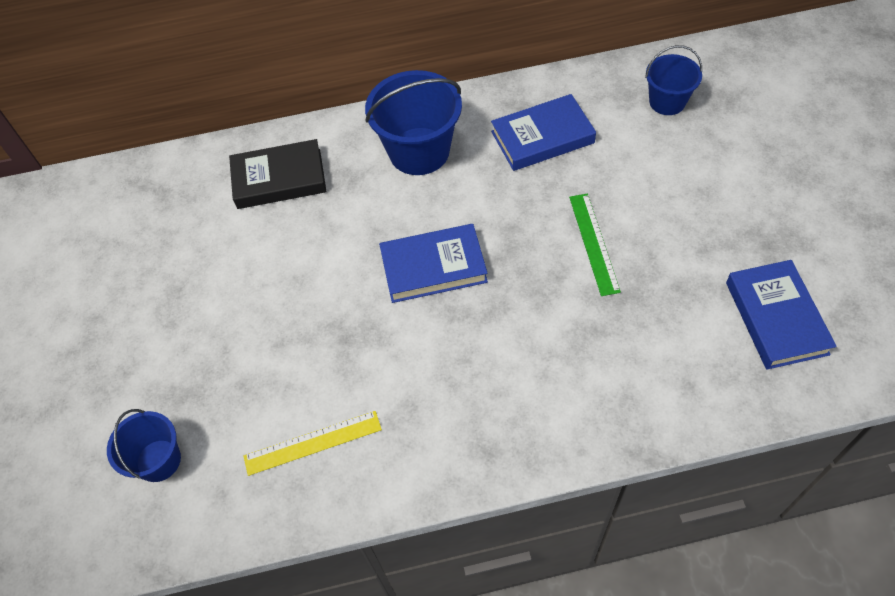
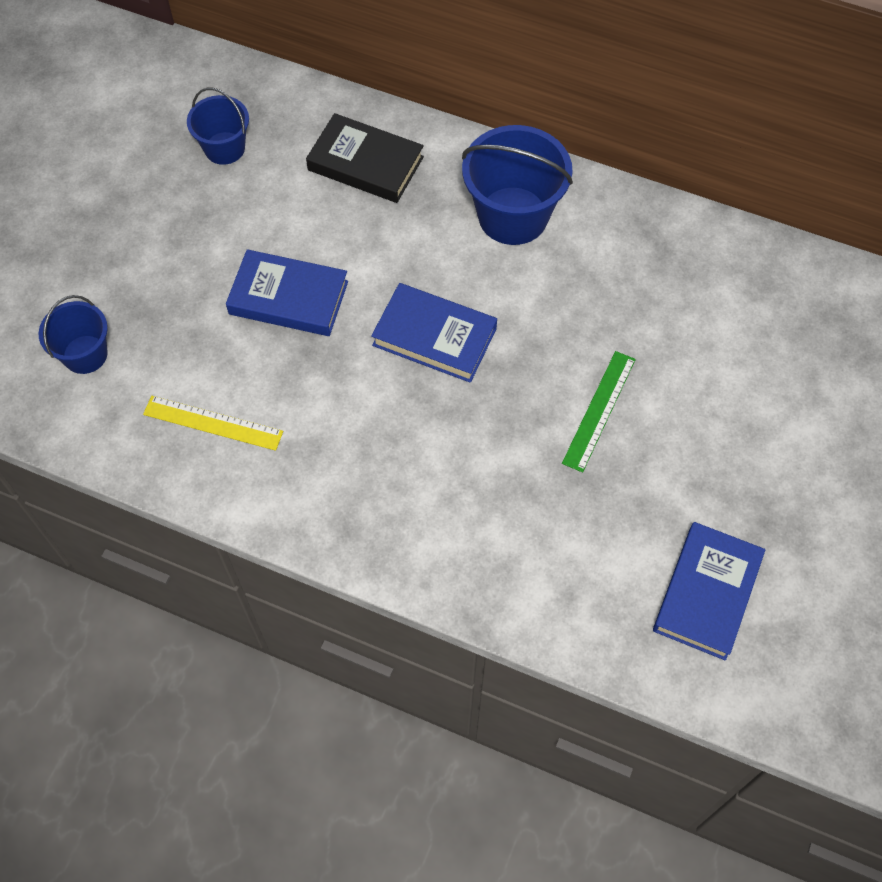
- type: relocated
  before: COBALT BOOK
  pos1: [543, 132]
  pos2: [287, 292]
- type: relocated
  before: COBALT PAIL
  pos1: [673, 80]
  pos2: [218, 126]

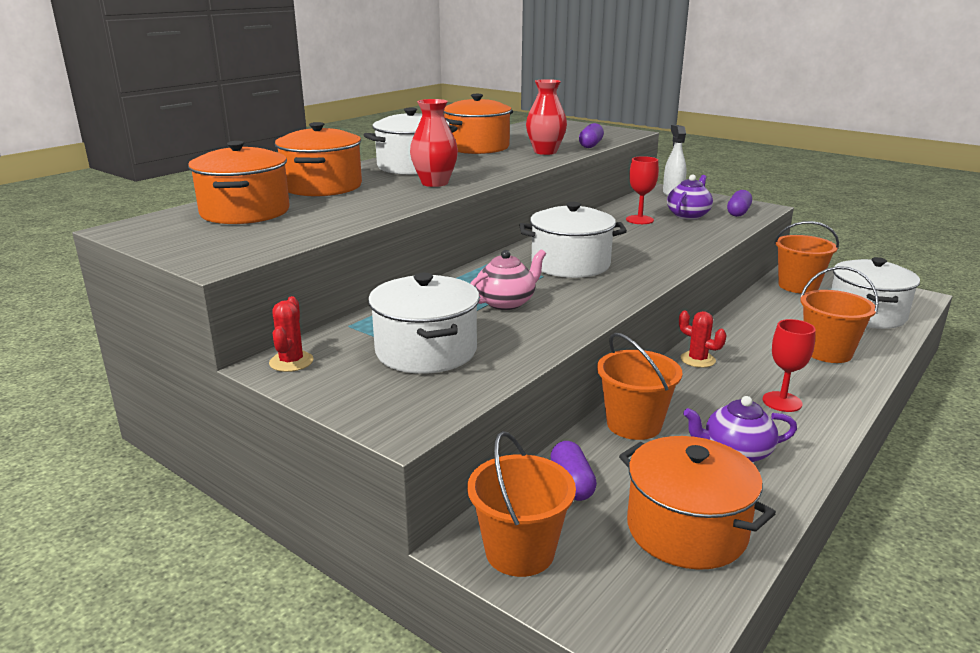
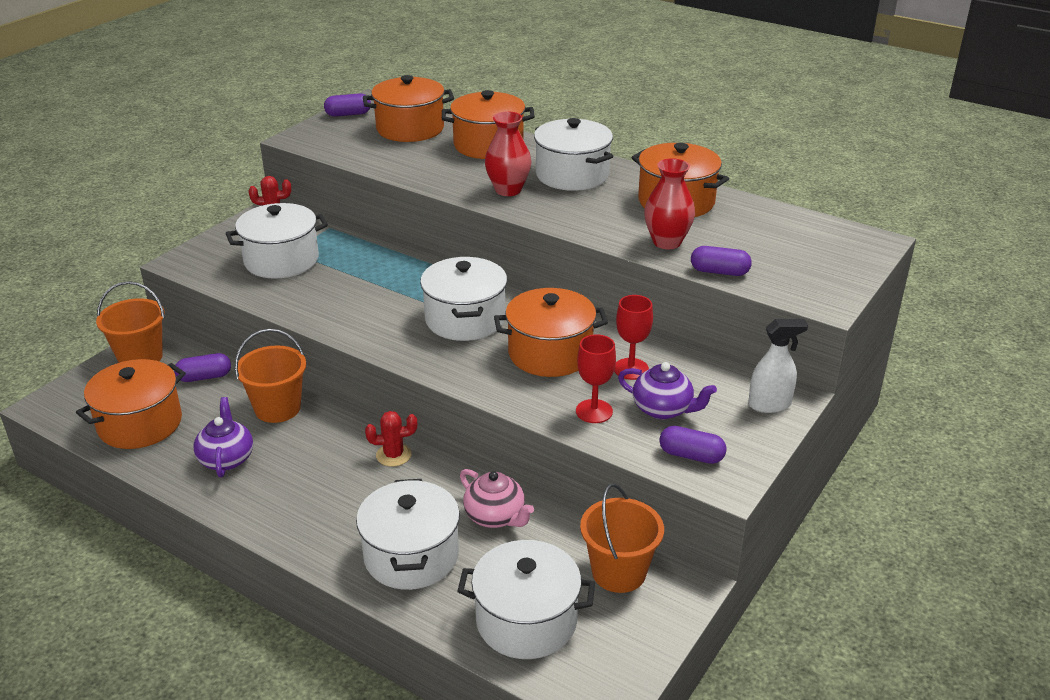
- type: relocated
  before: ROSE-PINK TEAPOT
  pos1: [508, 279]
  pos2: [497, 498]
- type: spun
  before: CRIMSON SAGUARO CACTUS
  pos1: [702, 339]
  pos2: [391, 439]
  turn: 45
- type: relocated
  before: CRIMSON GOBLET
  pos1: [789, 365]
  pos2: [596, 378]
- type: exchanged
  before: ORANGE PAIL
  after: SNOW-WHITE POT
  pos1: [839, 314]
  pos2: [408, 534]
- type: appeared
  after: ROYAL PURPLE CAPSULE
  pos2: [347, 105]
- type: appeared
  after: ORANGE POT
  pos2: [551, 332]

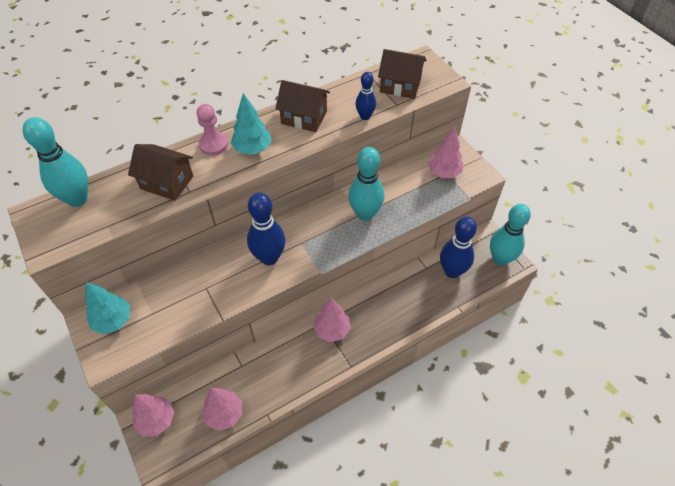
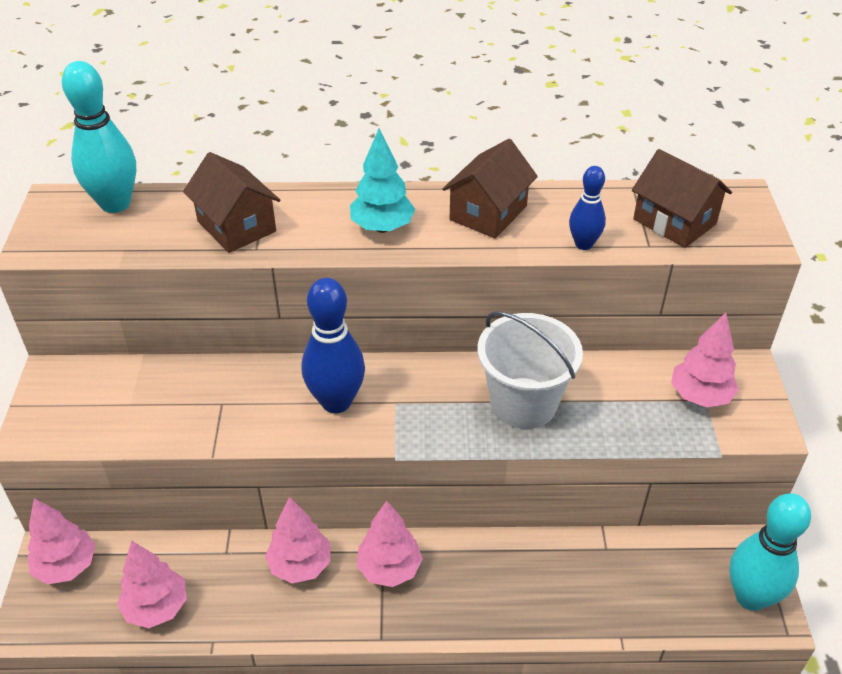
- type: missing
  before: TEAL FIR TREE
  pos1: [107, 308]
- type: missing
  before: ROSE-PINK GAME PAWN
  pos1: [212, 129]
- type: spun
  before: BROWN HOUSE
  pos1: [302, 106]
  pos2: [490, 189]
  turn: 75
- type: exchanged
  before: TEAL BOWLING PIN
  after: SNOW-WHITE PAIL
  pos1: [366, 184]
  pos2: [530, 370]
- type: missing
  before: COBALT BOWLING PIN
  pos1: [458, 247]
- type: appeared
  after: ROSE-PINK FIR TREE
  pos2: [297, 540]

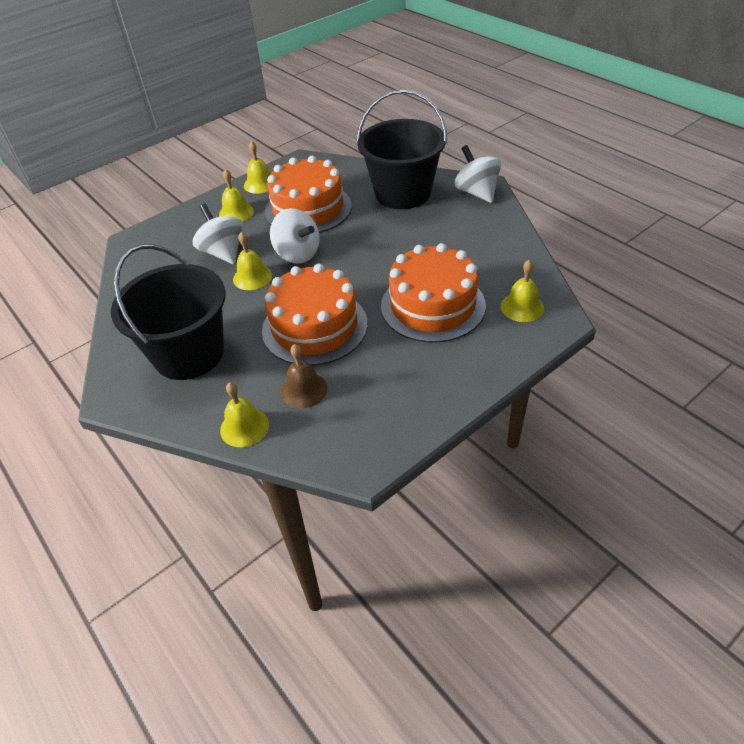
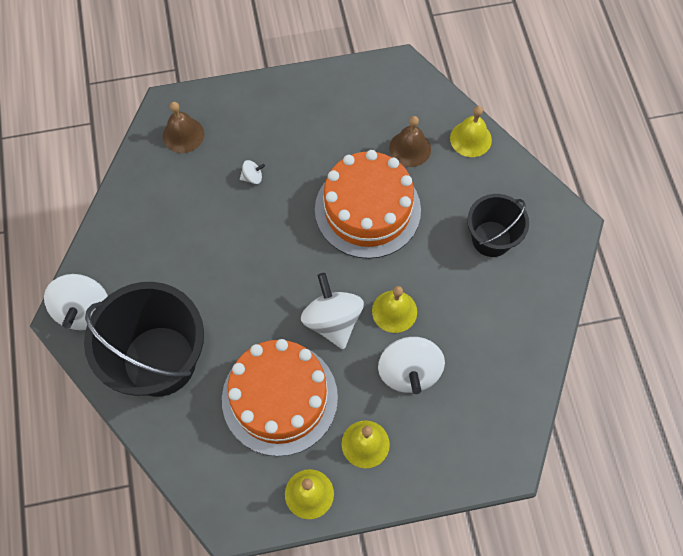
- type: size
  before: JET-BLACK PAIL
  pos1: [168, 312]
  pos2: [498, 225]
  scale: 0.57
- type: exchanged
  before: ORANGE LAYER CAKE
  after: SNOW-WHITE TOY TOP
  pos1: [433, 293]
  pos2: [252, 172]
- type: colour
  before: BRIGHT YELLOW SCHOOL BELL
  after: BROWN SCHOOL BELL
  pos1: [522, 291]
  pos2: [183, 127]

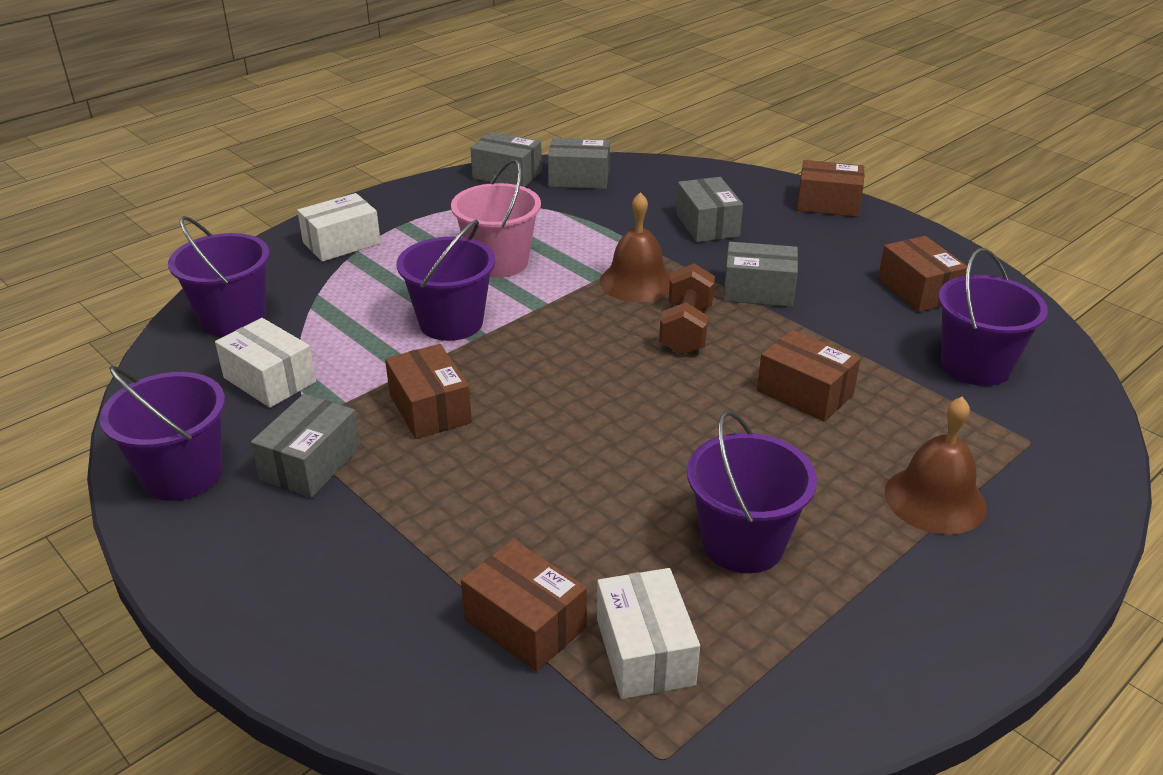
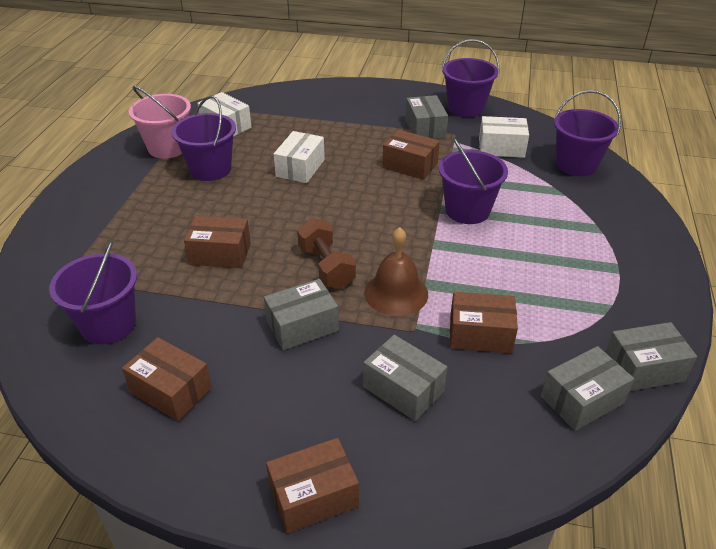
- type: relocated
  before: SNOW-WHITE PARCEL
  pos1: [339, 227]
  pos2: [299, 157]
- type: relocated
  before: ROSE-PINK PAIL
  pos1: [496, 218]
  pos2: [160, 122]
- type: relocated
  before: BROWN PARCEL
  pos1: [524, 605]
  pos2: [484, 322]
- type: missing
  before: BROWN SCHOOL BELL
  pos1: [936, 466]

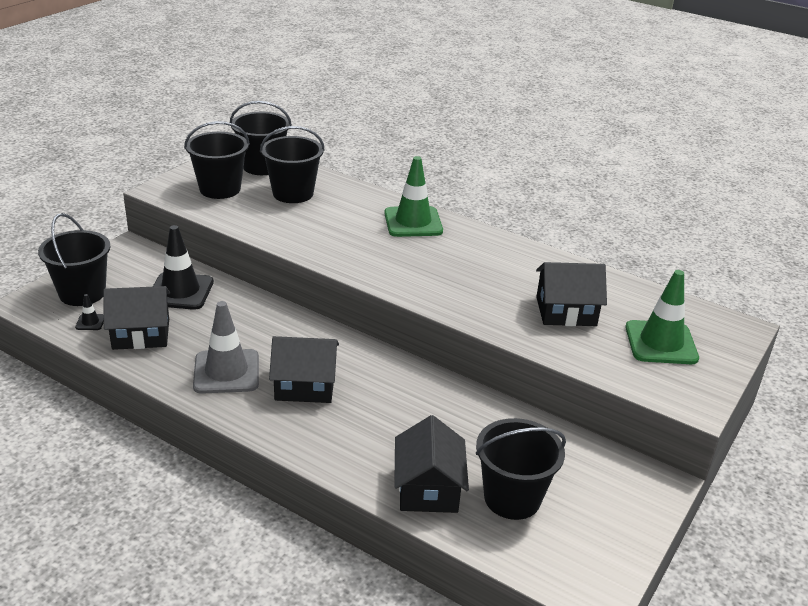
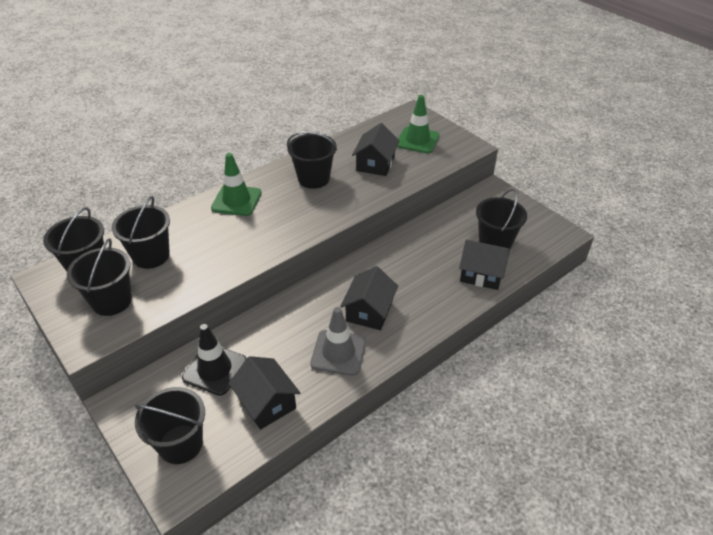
- type: missing
  before: JET-BLACK TRAFFIC CONE
  pos1: [89, 312]
- type: spun
  before: JET-BLACK HOUSE
  pos1: [136, 318]
  pos2: [264, 393]
  turn: -45
- type: appeared
  after: JET-BLACK PAIL
  pos2: [312, 160]

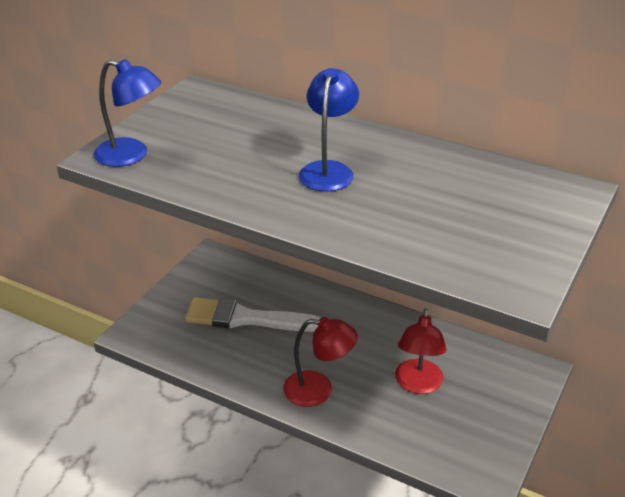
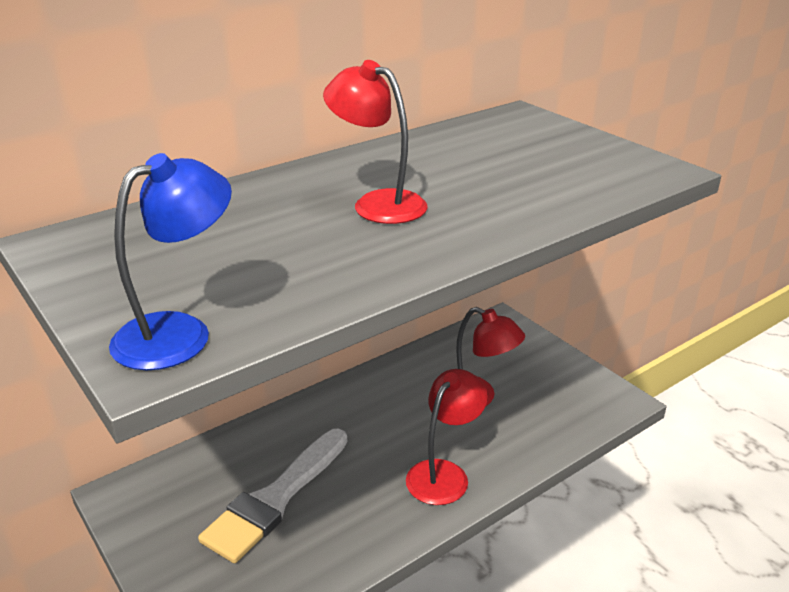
- type: colour
  before: COBALT READING LAMP
  after: CRIMSON READING LAMP
  pos1: [329, 130]
  pos2: [375, 142]

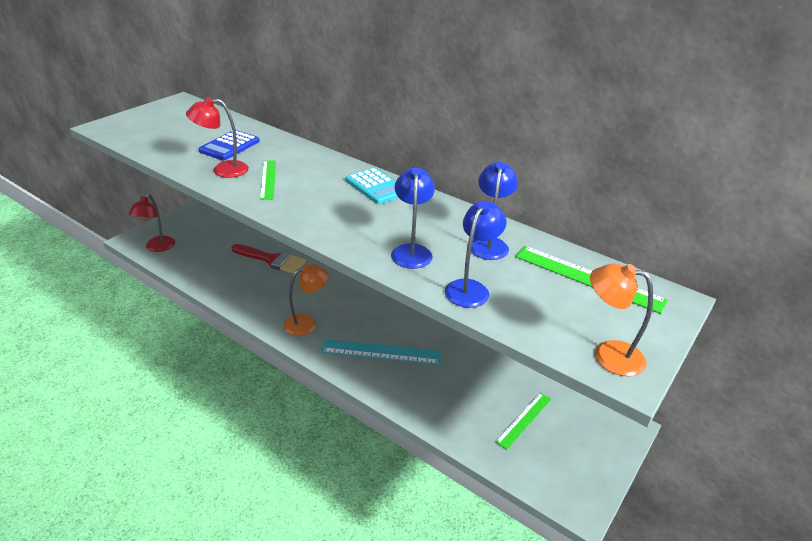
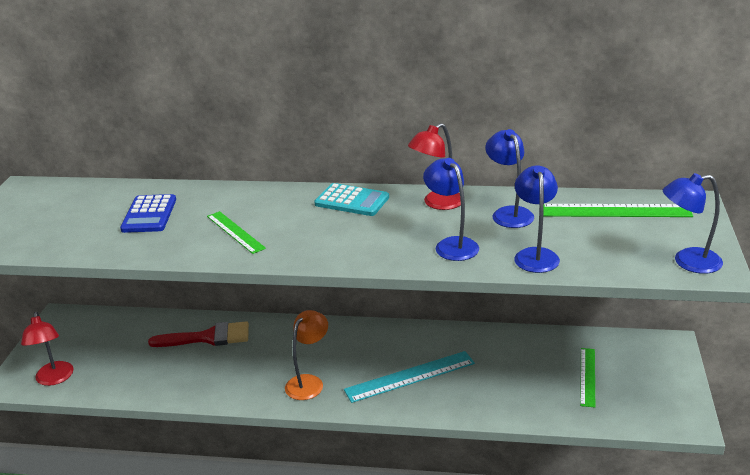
- type: relocated
  before: CRIMSON READING LAMP
  pos1: [217, 137]
  pos2: [434, 166]
- type: colour
  before: ORANGE READING LAMP
  after: COBALT READING LAMP
  pos1: [621, 320]
  pos2: [693, 223]

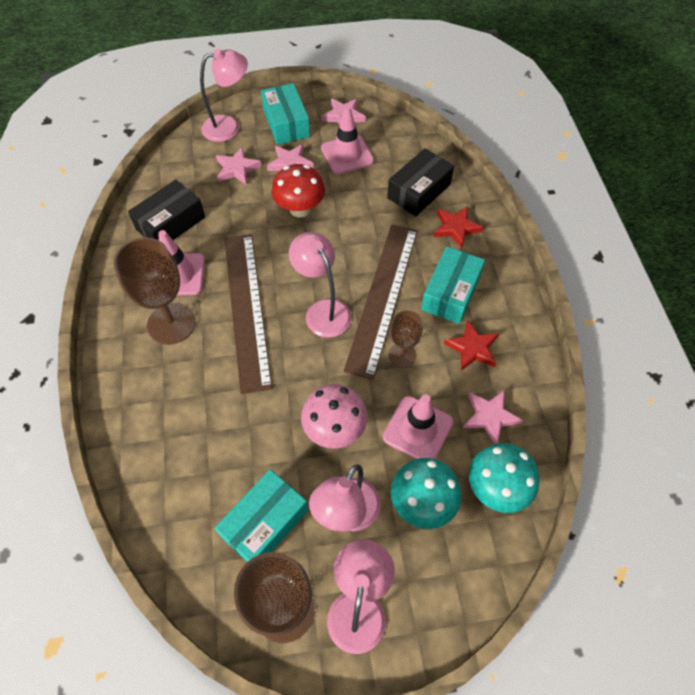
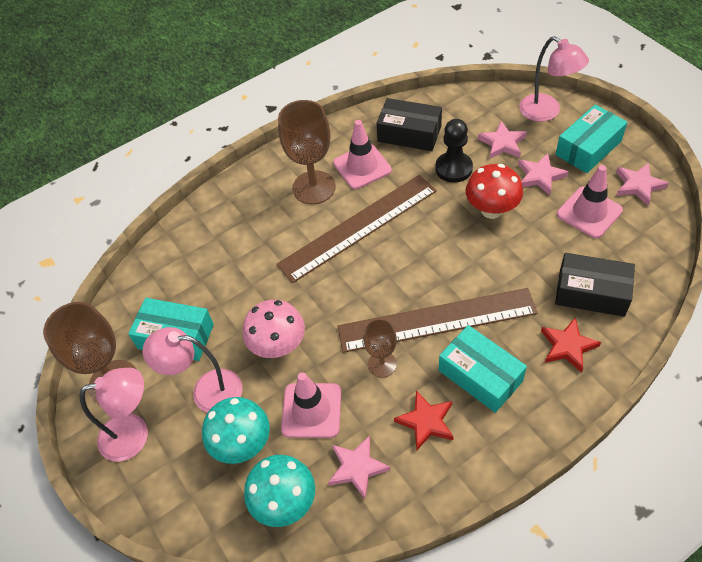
- type: missing
  before: ROSE-PINK READING LAMP
  pos1: [320, 285]
- type: spun
  before: TEAL PARCEL
  pos1: [453, 285]
  pos2: [483, 369]
  turn: 45
- type: appeared
  after: JET-BLACK GAME PAWN
  pos2: [454, 151]

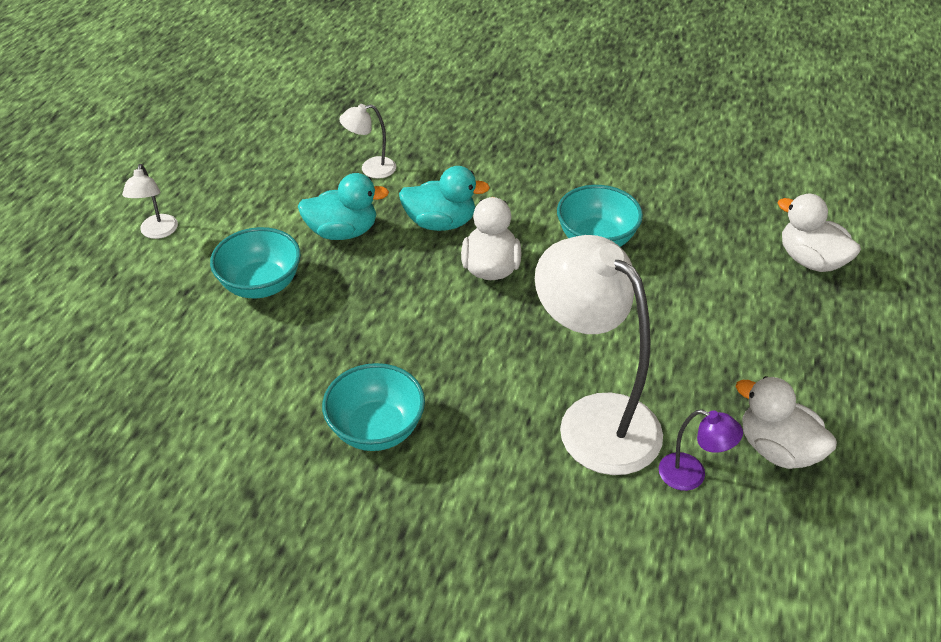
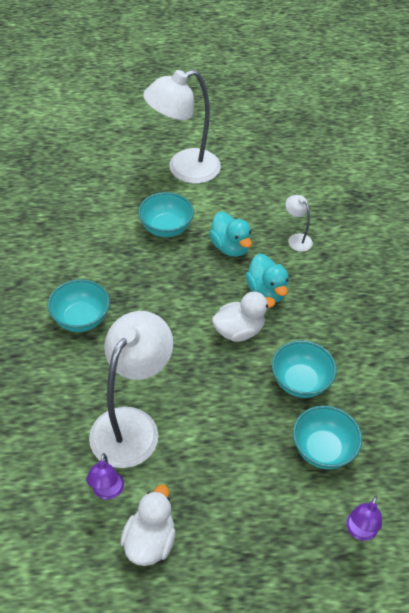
- type: size
  before: SNOW-WHITE READING LAMP
  pos1: [150, 201]
  pos2: [182, 126]
  scale: 2.29
- type: exchanged
  before: SNOW-WHITE RUBBER DUCK
  after: ROYAL PURPLE READING LAMP
  pos1: [819, 233]
  pos2: [364, 518]
- type: appeared
  after: TEAL BOWL
  pos2: [327, 437]

